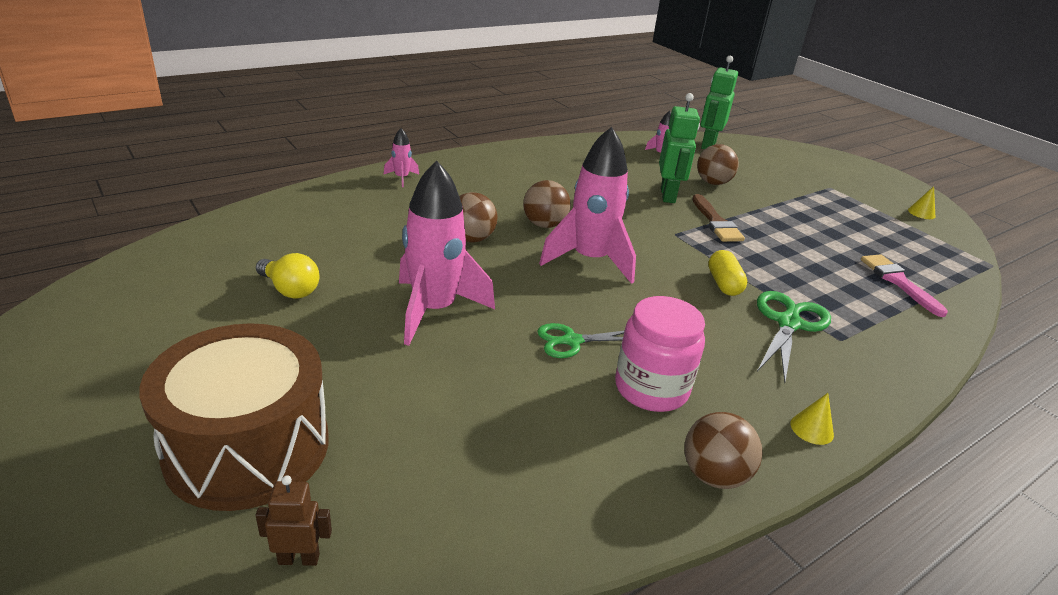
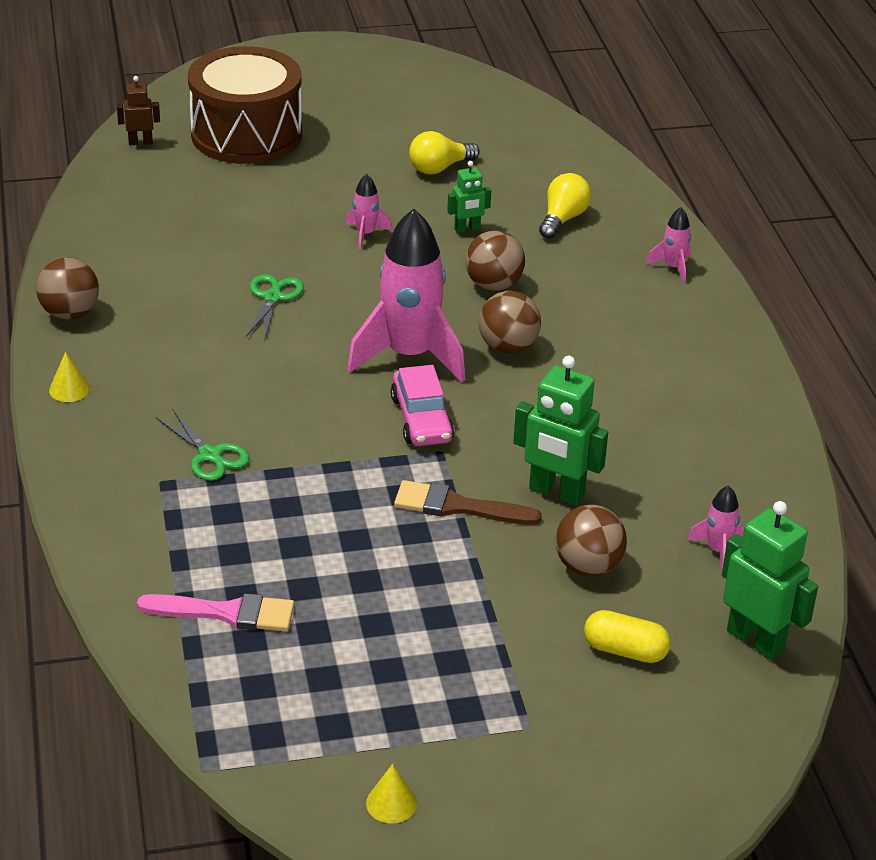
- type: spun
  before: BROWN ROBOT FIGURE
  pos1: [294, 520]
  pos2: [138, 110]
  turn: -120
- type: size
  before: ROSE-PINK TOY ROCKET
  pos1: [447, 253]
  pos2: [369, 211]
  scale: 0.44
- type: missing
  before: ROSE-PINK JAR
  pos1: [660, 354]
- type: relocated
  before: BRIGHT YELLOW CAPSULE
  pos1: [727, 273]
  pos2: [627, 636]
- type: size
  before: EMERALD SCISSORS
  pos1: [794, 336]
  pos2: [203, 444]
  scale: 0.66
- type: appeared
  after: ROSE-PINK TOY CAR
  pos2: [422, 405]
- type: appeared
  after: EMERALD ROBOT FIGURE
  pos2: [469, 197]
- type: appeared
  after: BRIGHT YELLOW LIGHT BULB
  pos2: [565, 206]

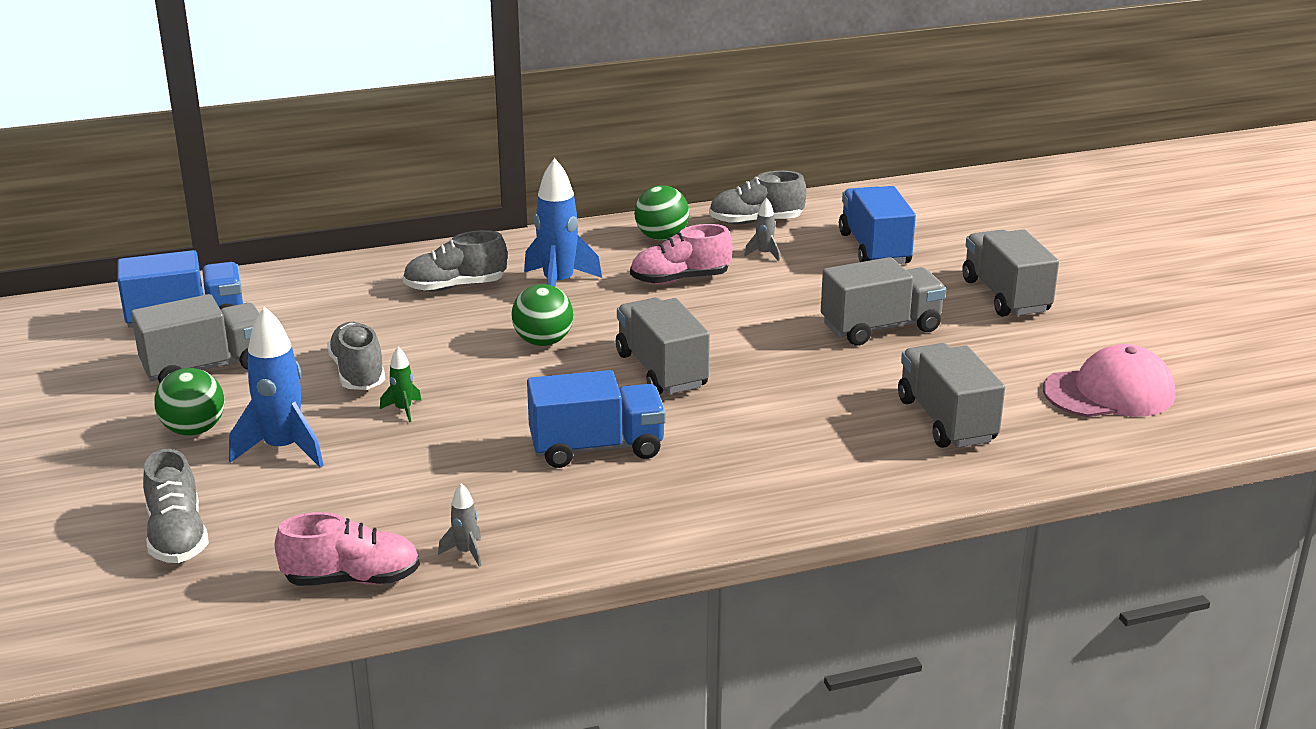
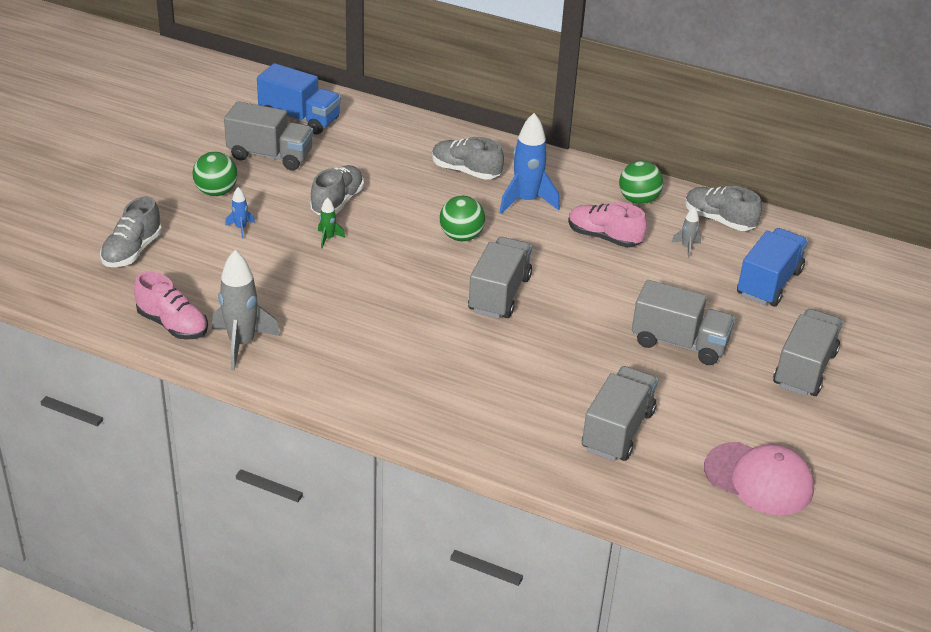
- type: size
  before: COBALT TOY ROCKET
  pos1: [276, 386]
  pos2: [240, 213]
  scale: 0.47
- type: size
  before: ASH-GREY TOY ROCKET
  pos1: [459, 525]
  pos2: [246, 310]
  scale: 2.12
- type: missing
  before: COBALT LORRY
  pos1: [596, 419]

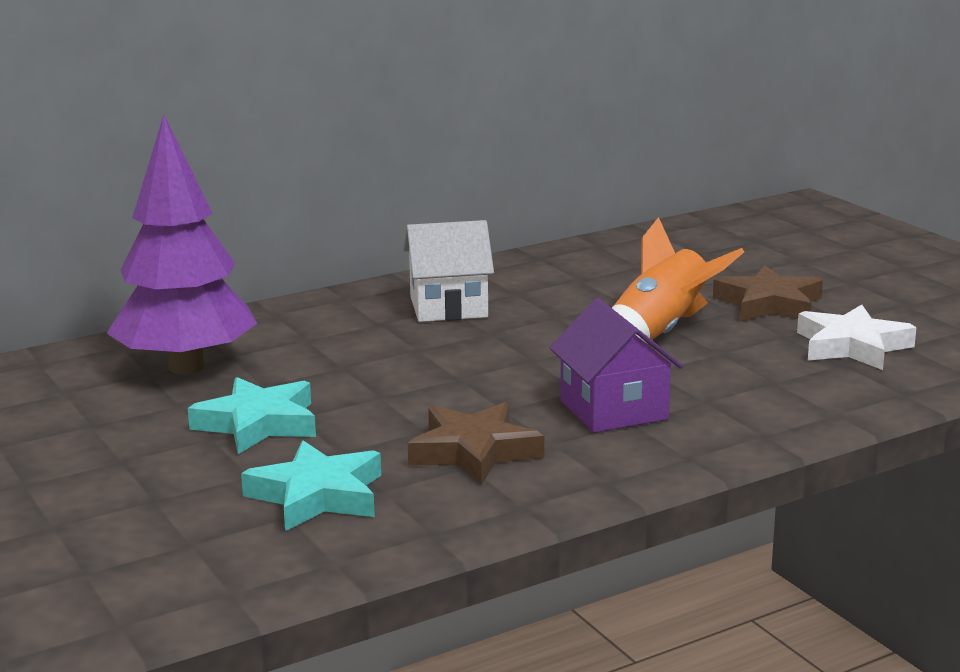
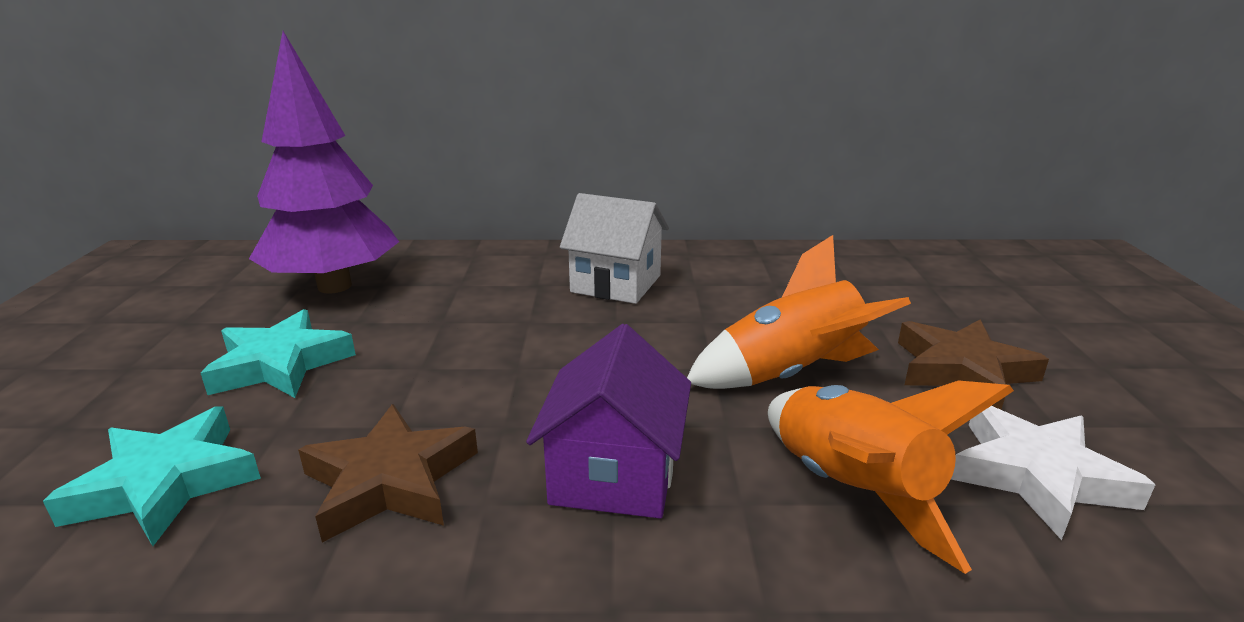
- type: appeared
  after: ORANGE TOY ROCKET
  pos2: [891, 477]

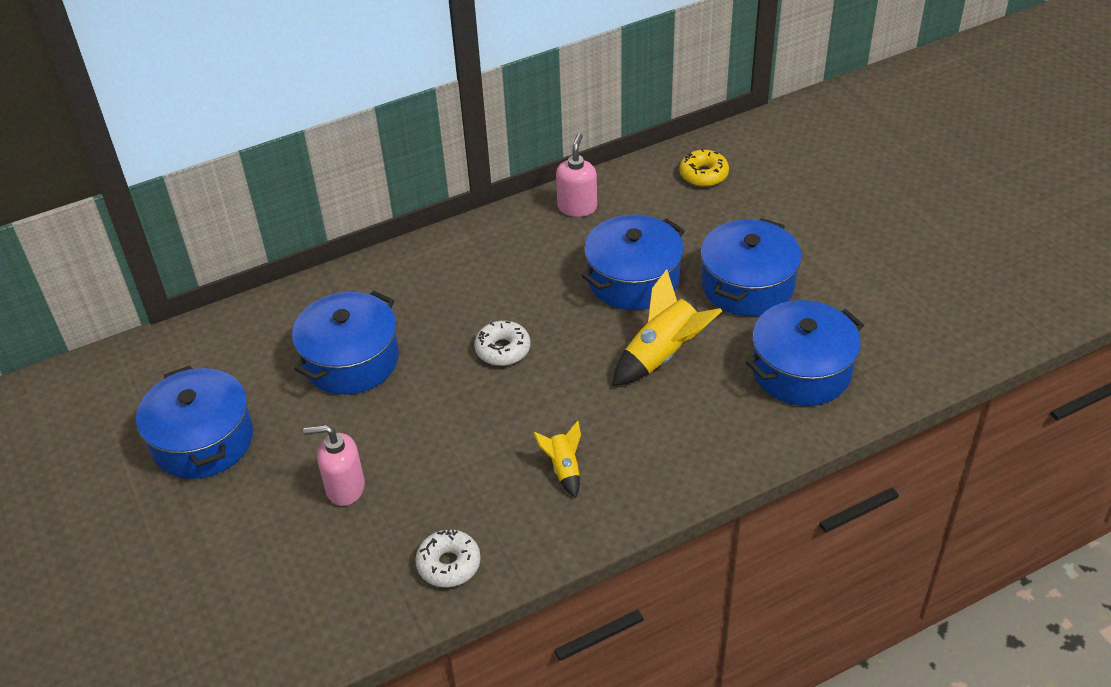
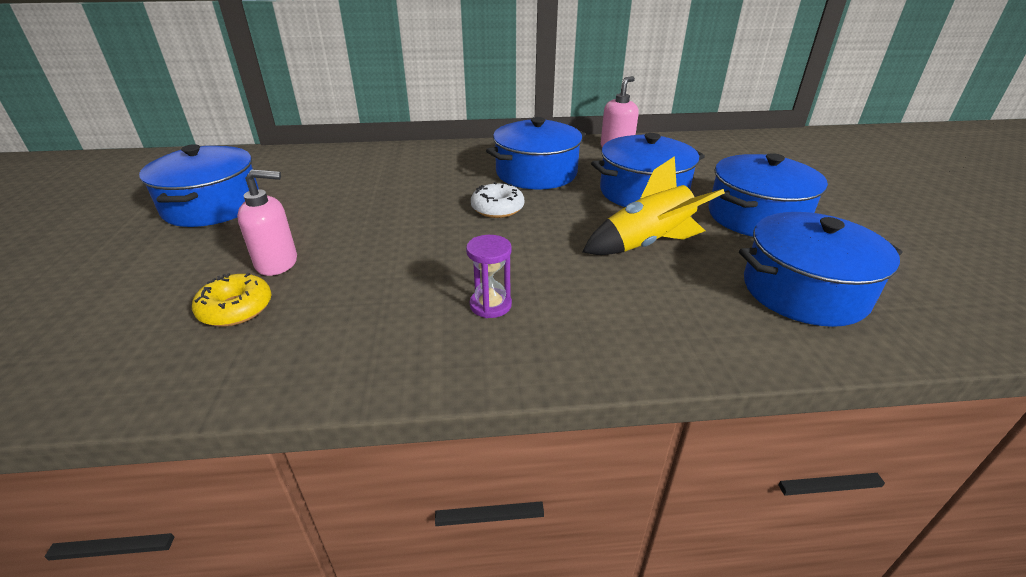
- type: relocated
  before: COBALT POT
  pos1: [345, 343]
  pos2: [536, 153]
- type: spun
  before: ROSE-PINK PUMP BOTTLE
  pos1: [334, 465]
  pos2: [267, 222]
  turn: 150
- type: missing
  before: SNOW-WHITE DOUGHNUT
  pos1: [448, 558]
- type: exchanged
  before: BRIGHT YELLOW TOY ROCKET
  after: ROYAL PURPLE HOURGLASS
  pos1: [557, 459]
  pos2: [489, 276]
- type: relocated
  before: BRIGHT YELLOW DOUGHNUT
  pos1: [704, 168]
  pos2: [231, 300]

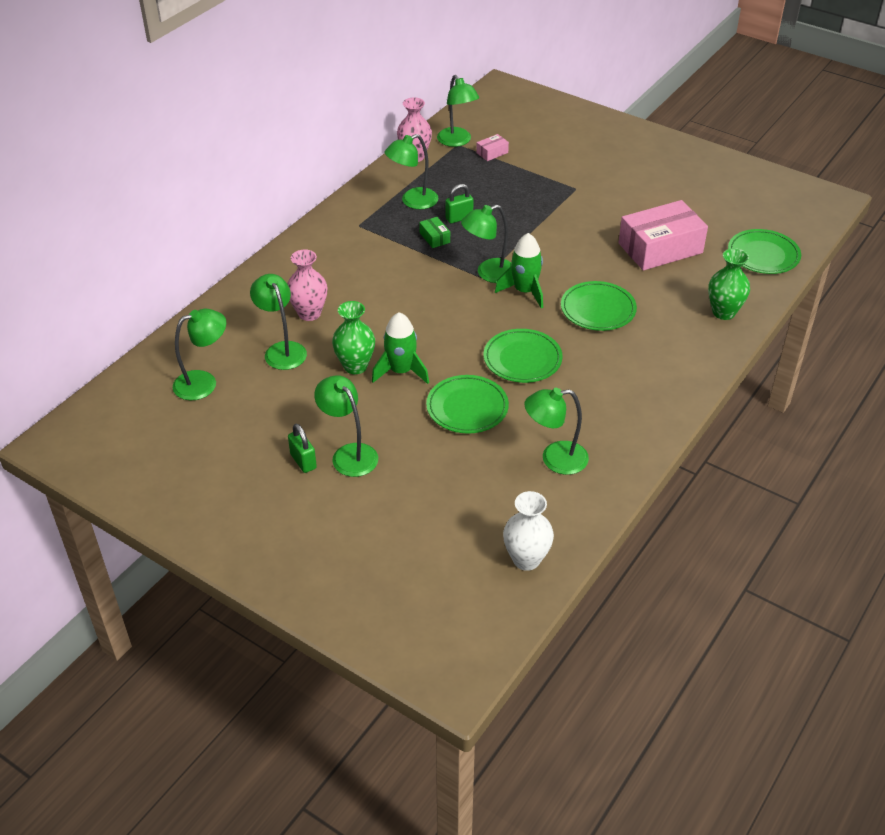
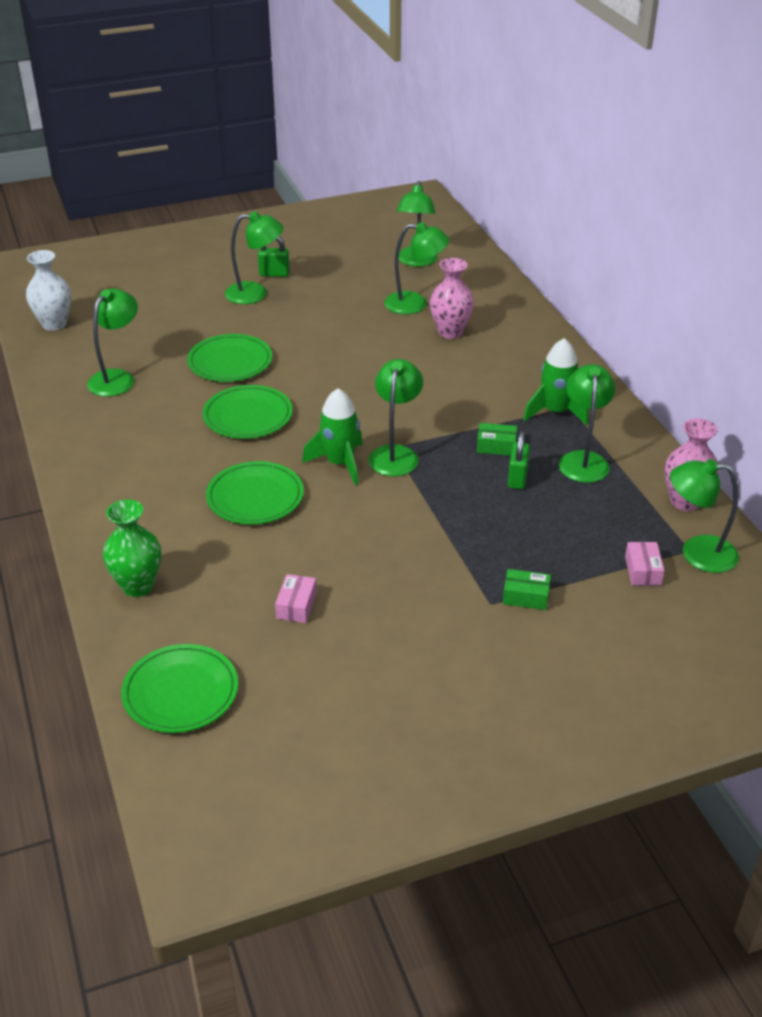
- type: missing
  before: EMERALD FLOWER VASE
  pos1: [353, 337]
- type: relocated
  before: EMERALD TOY ROCKET
  pos1: [400, 348]
  pos2: [555, 381]
- type: size
  before: ROSE-PINK PARCEL
  pos1: [663, 235]
  pos2: [296, 598]
  scale: 0.42
- type: appeared
  after: EMERALD PARCEL
  pos2: [527, 589]

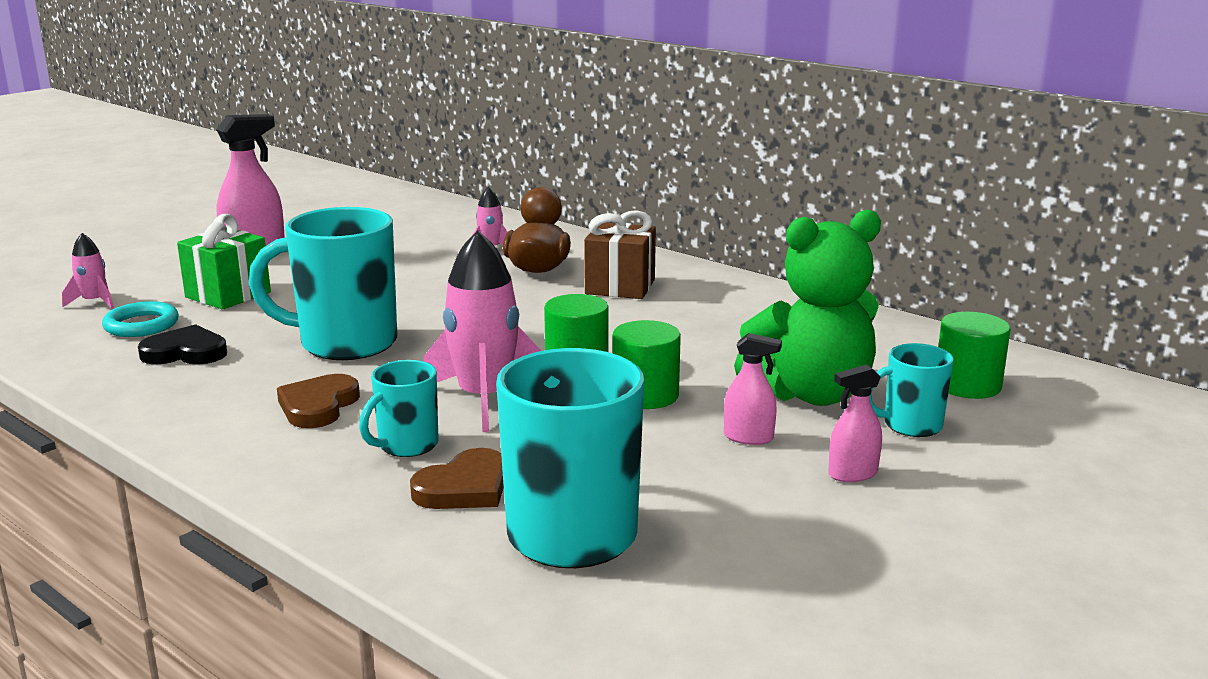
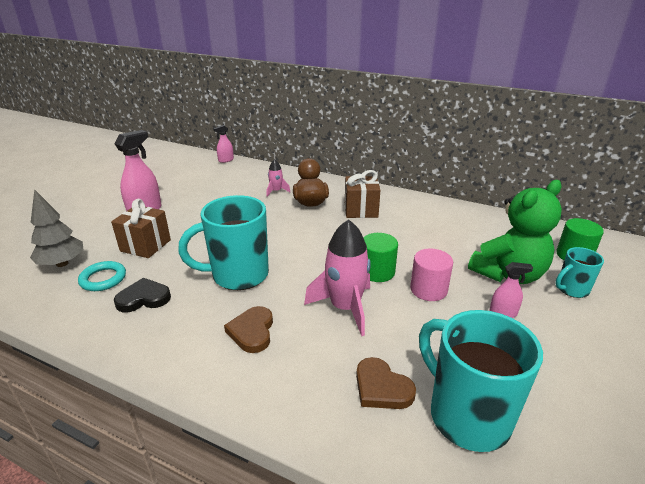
- type: exchanged
  before: ROSE-PINK TOY ROCKET
  after: ASH-GREY FIR TREE
  pos1: [88, 271]
  pos2: [57, 228]
- type: colour
  before: EMERALD PRESENT
  after: BROWN PRESENT
  pos1: [224, 262]
  pos2: [141, 228]
- type: missing
  before: TEAL MUG
  pos1: [399, 408]
- type: spun
  before: BROWN HEART SHAPE
  pos1: [457, 478]
  pos2: [386, 383]
  turn: 105
- type: colour
  before: EMERALD CYLINDER
  after: ROSE-PINK CYLINDER
  pos1: [647, 364]
  pos2: [431, 275]
- type: relocated
  before: ROSE-PINK SPRAY BOTTLE
  pos1: [855, 423]
  pos2: [223, 144]

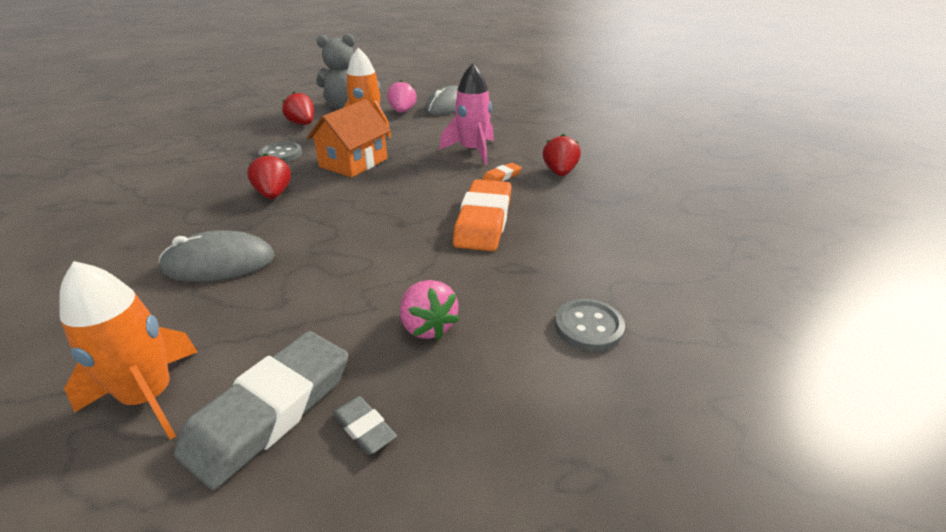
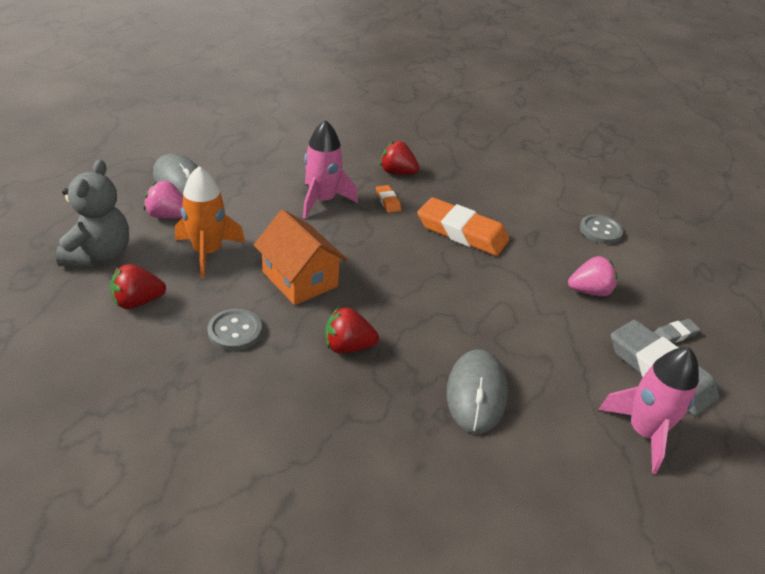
- type: colour
  before: ORANGE TOY ROCKET
  after: ROSE-PINK TOY ROCKET
  pos1: [128, 350]
  pos2: [648, 410]

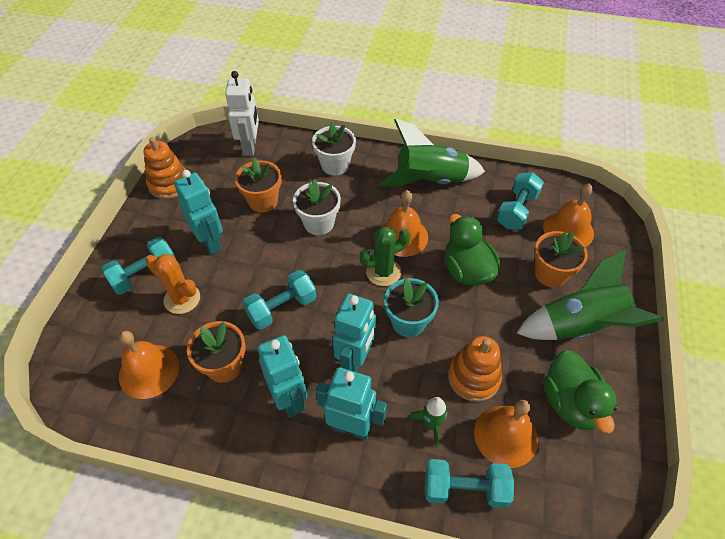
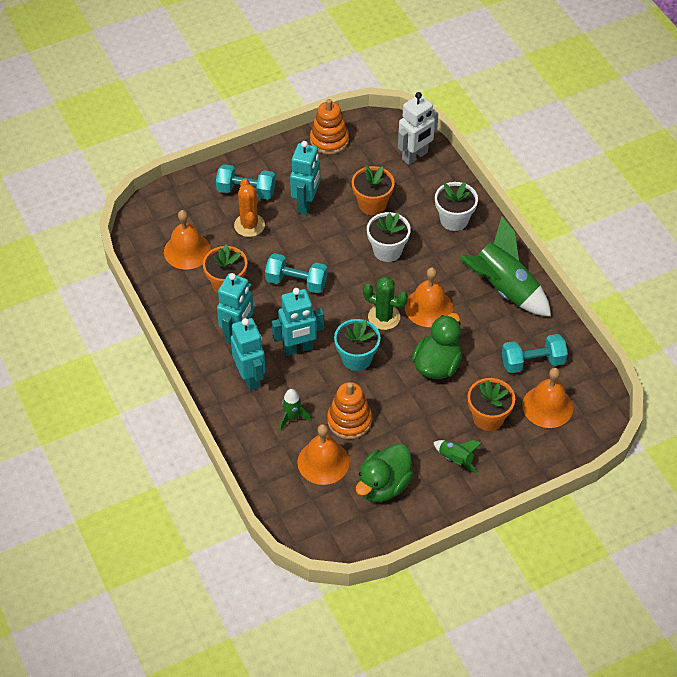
- type: missing
  before: TEAL FREE WEIGHT
  pos1: [469, 483]
- type: size
  before: EMERALD TOY ROCKET
  pos1: [590, 294]
  pos2: [457, 457]
  scale: 0.47

